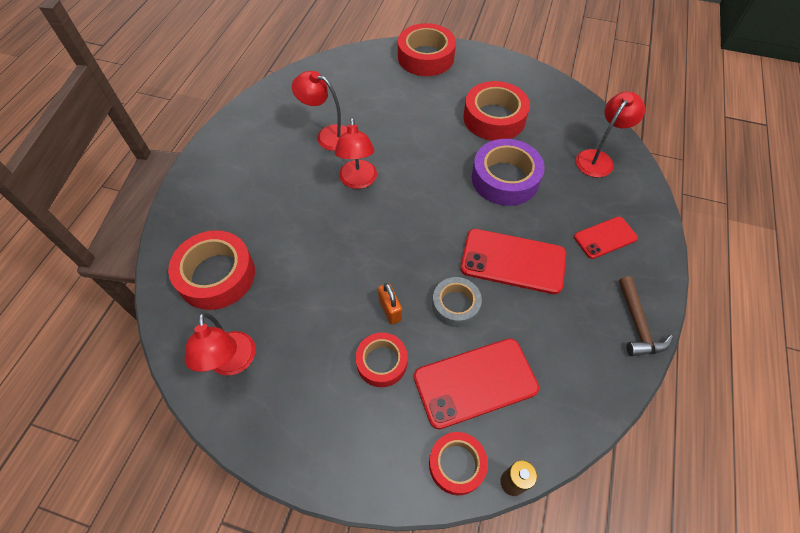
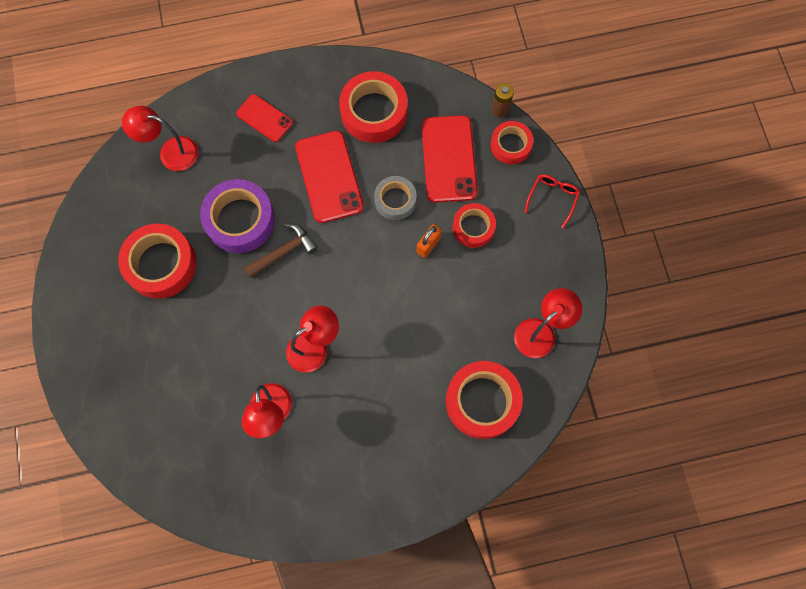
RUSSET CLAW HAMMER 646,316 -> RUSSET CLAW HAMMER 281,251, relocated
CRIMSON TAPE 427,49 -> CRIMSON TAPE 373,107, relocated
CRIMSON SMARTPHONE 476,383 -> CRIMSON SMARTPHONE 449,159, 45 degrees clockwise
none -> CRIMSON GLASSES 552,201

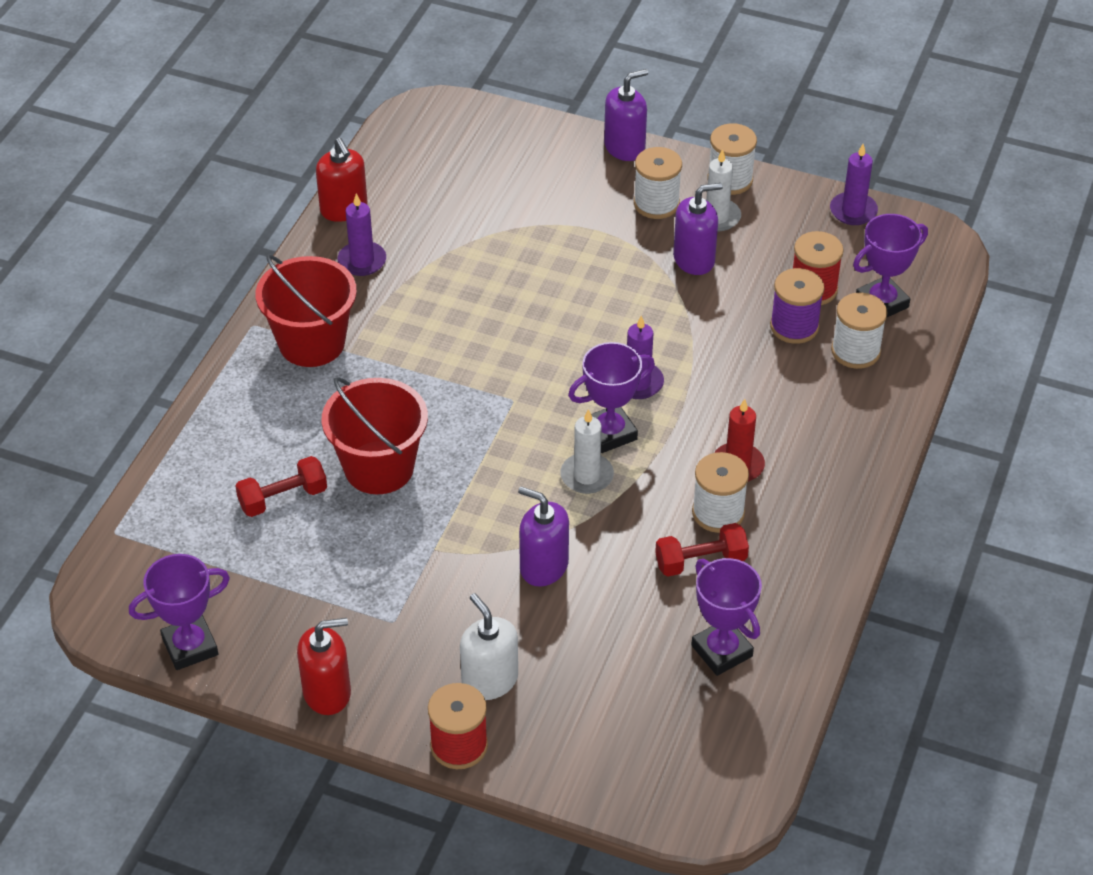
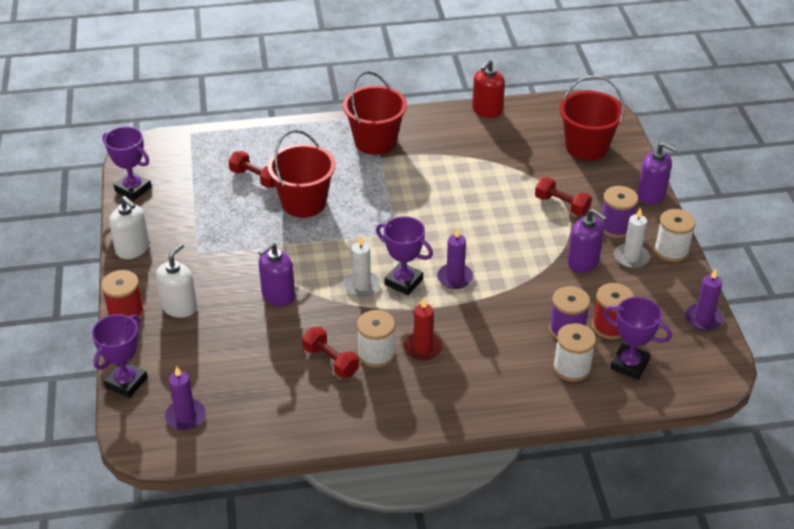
VIOLET TROPHY 726,617 -> VIOLET TROPHY 120,356, relocated
CRIMSON SOAP DISPENSER 324,666 -> PURE WHITE SOAP DISPENSER 129,227
VIOLET CANDLE 361,234 -> VIOLET CANDLE 185,398, relocated
VIOLET SOAP DISPENSER 543,536 -> VIOLET SOAP DISPENSER 276,274, 135 degrees counterclockwise
none -> CRIMSON HAND WEIGHT 563,196
none -> CRIMSON PAIL 591,118
PURE WHITE REEL OF THREAD 658,183 -> VIOLET REEL OF THREAD 619,212

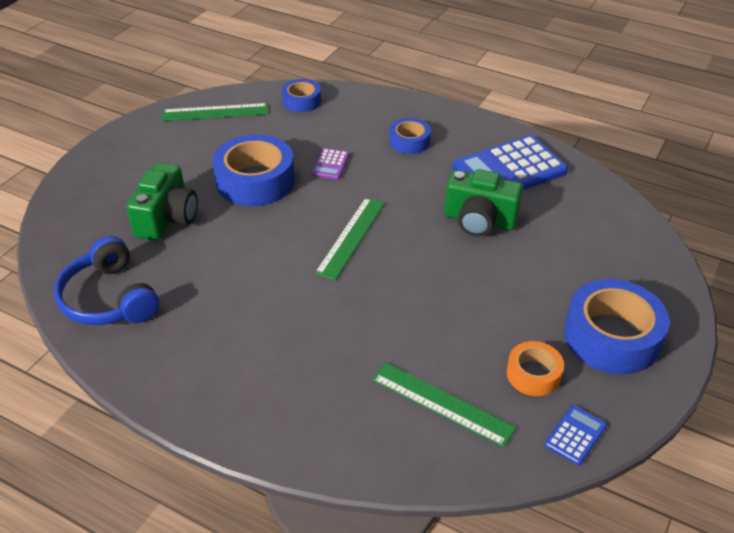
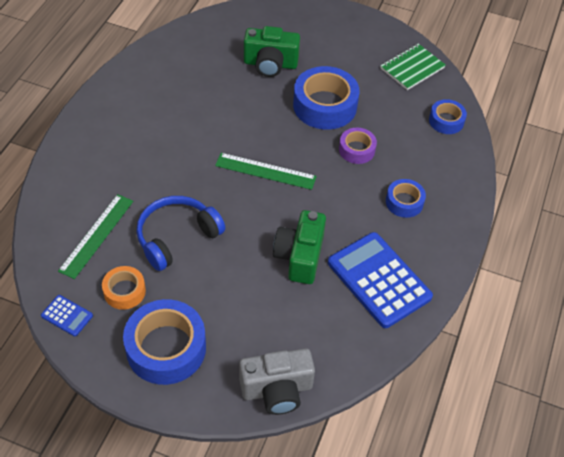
COBALT OVER-EAR HEADPHONES 106,280 -> COBALT OVER-EAR HEADPHONES 180,233, relocated
none -> GRAY COMPACT CAMERA 277,381
VIOLET CALCULATOR 330,164 -> VIOLET TAPE 358,146
GREEN STRAIGHTEDGE 215,112 -> GREEN NOTEPAD 413,67

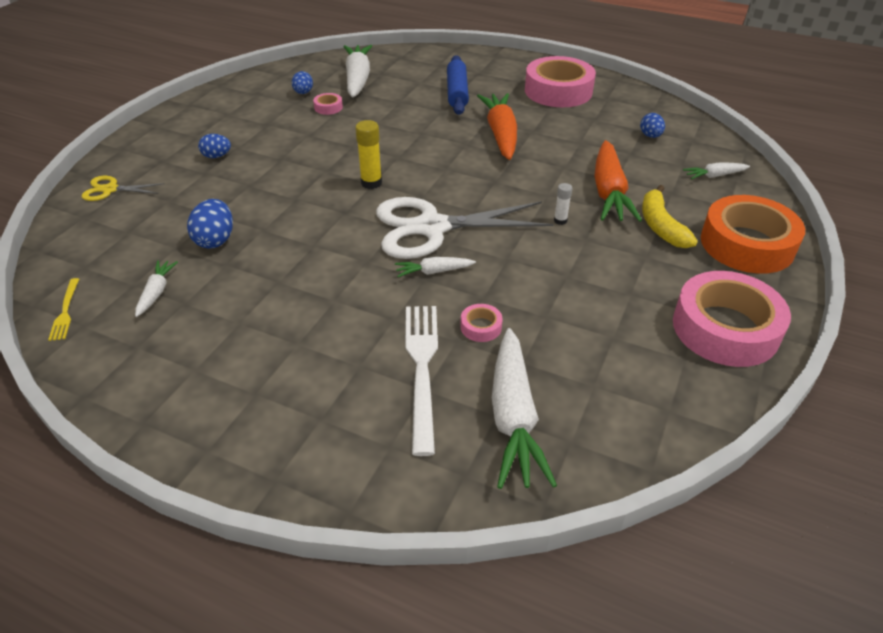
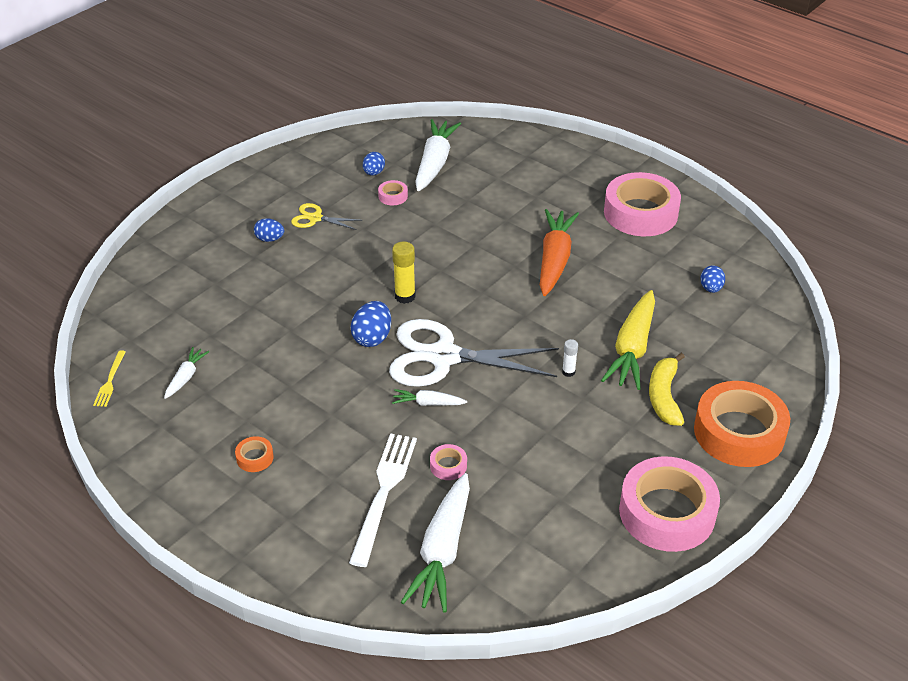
none -> ORANGE TAPE 254,454
BRIGHT YELLOW SCISSORS 123,188 -> BRIGHT YELLOW SCISSORS 327,216, relocated
COBALT TOY EGG 210,223 -> COBALT TOY EGG 371,324, relocated
ORANGE CARROT 618,181 -> BRIGHT YELLOW CARROT 628,340
COBALT PASTRY ROLLER 458,85 -> none
PURE WHITE CARROT 716,171 -> none

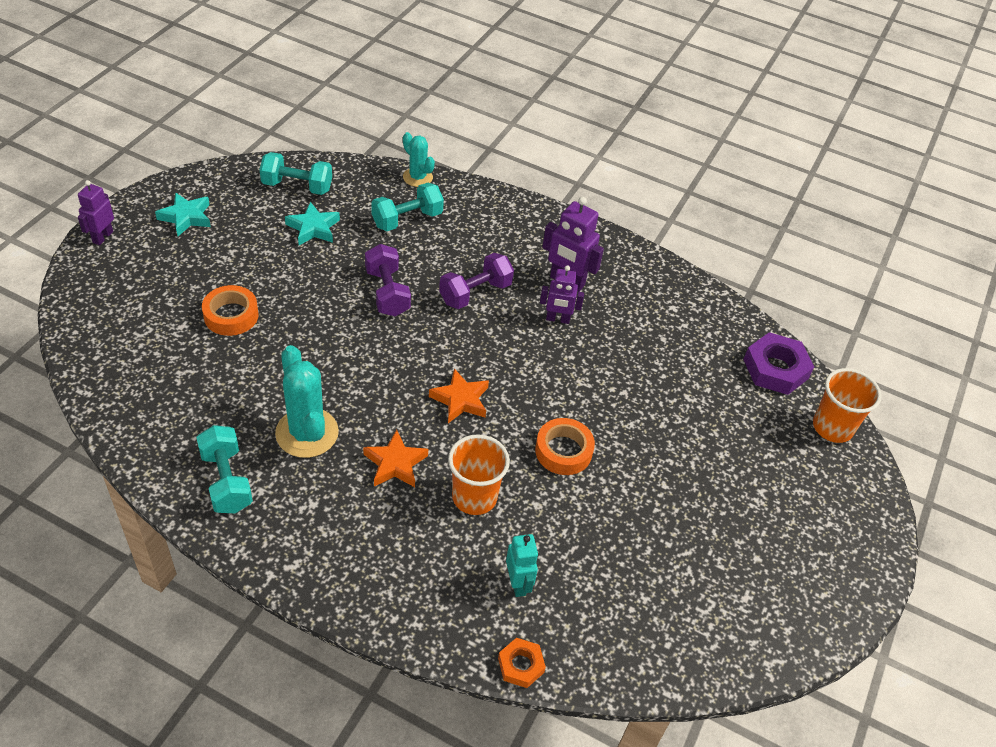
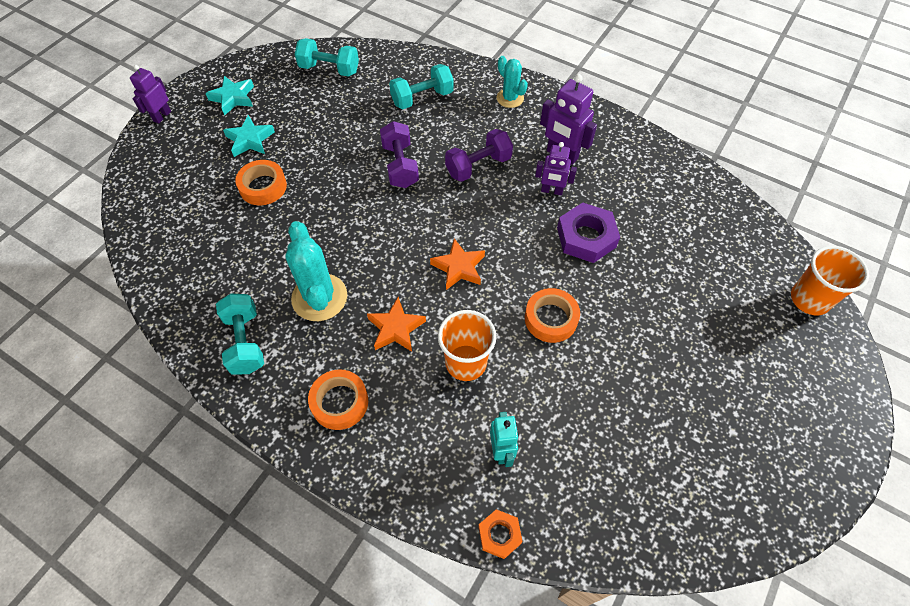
AQUA FIVE-POINTED STAR 312,223 -> AQUA FIVE-POINTED STAR 249,136, relocated
none -> ORANGE TAPE 338,399
AQUA SAGUARO CACTUS 419,159 -> AQUA SAGUARO CACTUS 512,82, relocated
VIOLET NUT 778,363 -> VIOLET NUT 588,232, relocated

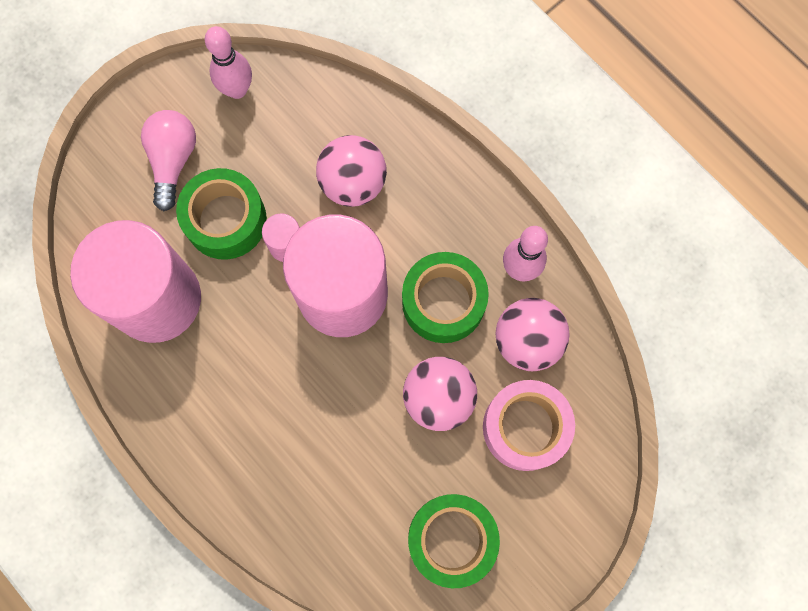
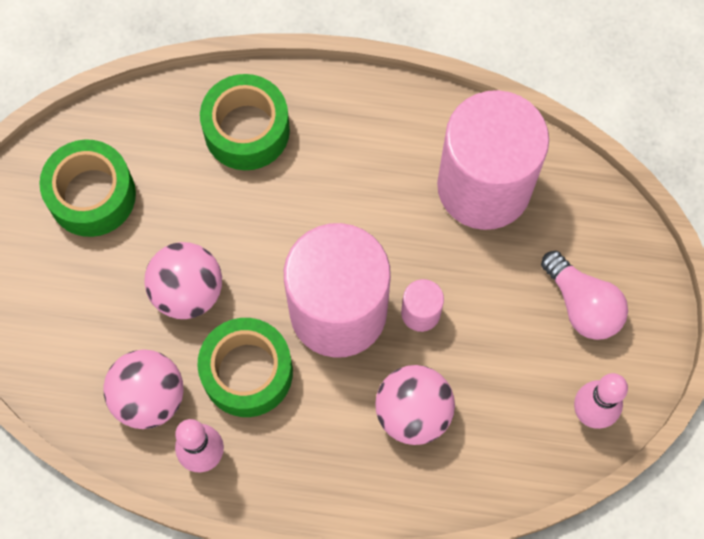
GREEN TAPE 221,214 -> GREEN TAPE 245,122, relocated
PINK TAPE 529,425 -> none

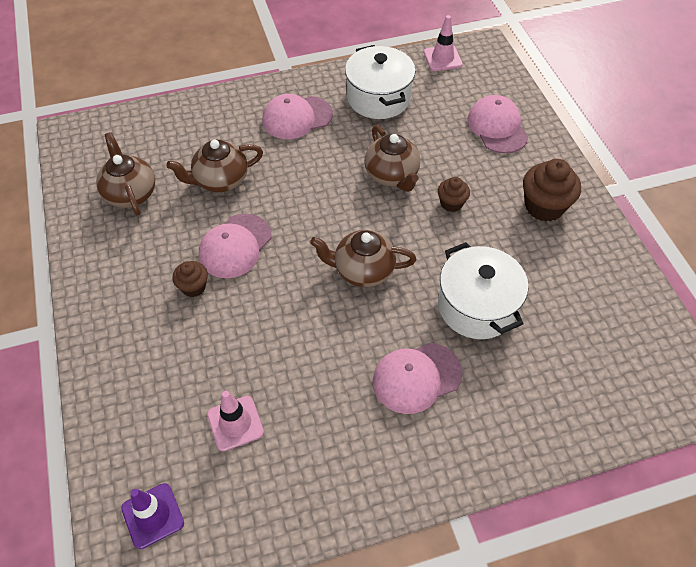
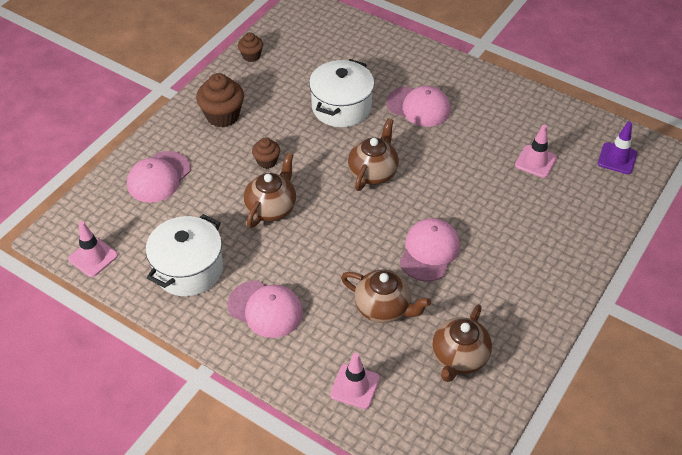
RUSSET FAIRY CAKE 190,279 -> RUSSET FAIRY CAKE 250,47, relocated
none -> PINK SAFETY CONE 355,381
RUSSET CHINA TEAPOT 363,258 -> RUSSET CHINA TEAPOT 373,154, 120 degrees counterclockwise
PINK CAP 235,246 -> PINK CAP 430,249, 60 degrees counterclockwise

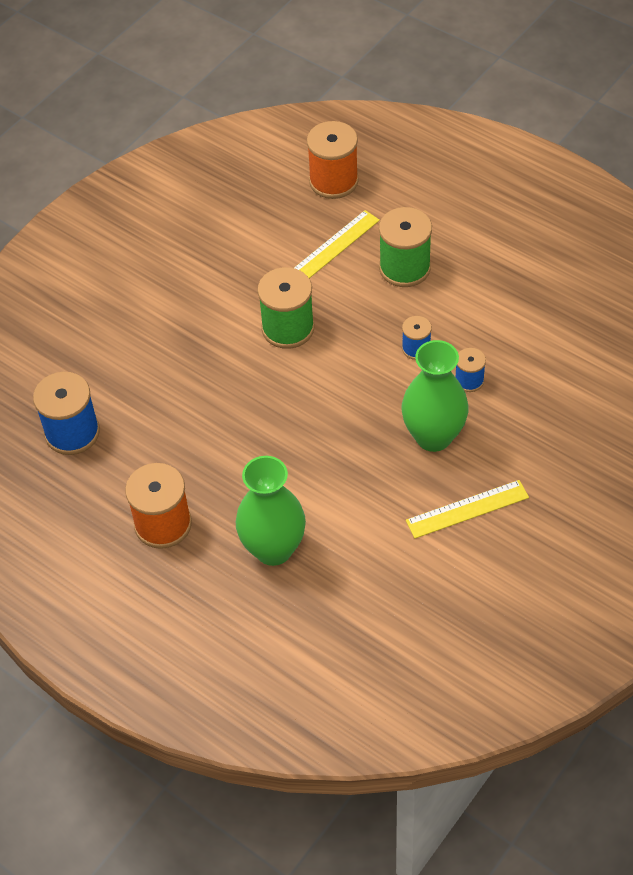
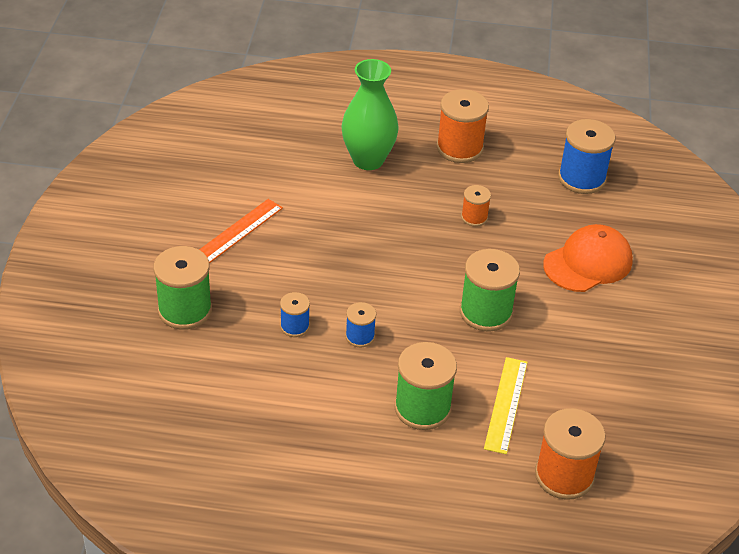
none -> GREEN REEL OF THREAD 182,288
BRIGHT YELLOW STRAIGHTEDGE 467,509 -> ORANGE STRAIGHTEDGE 241,231
none -> ORANGE REEL OF THREAD 476,206
none -> ORANGE CAP 588,258
GREEN TALL VASE 435,396 -> none

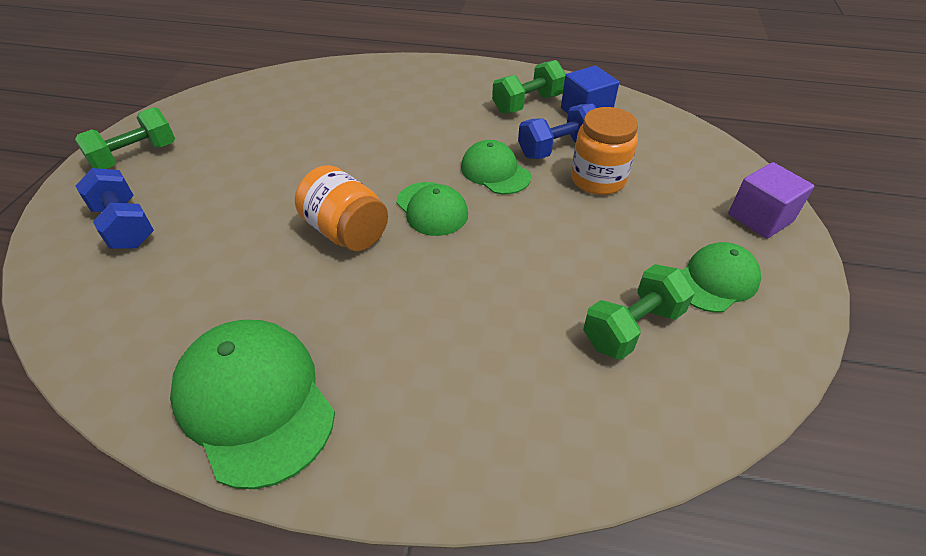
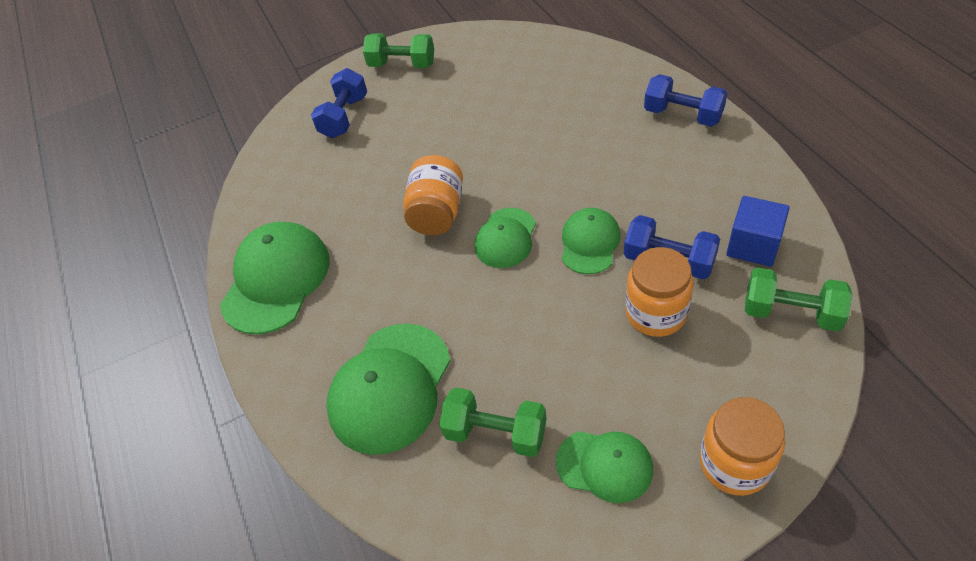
none -> GREEN CAP 388,389
none -> COBALT HAND WEIGHT 685,100
VIOLET BLOCK 771,200 -> ORANGE PRESERVE JAR 742,446
GREEN HAND WEIGHT 529,87 -> GREEN HAND WEIGHT 799,299, relocated

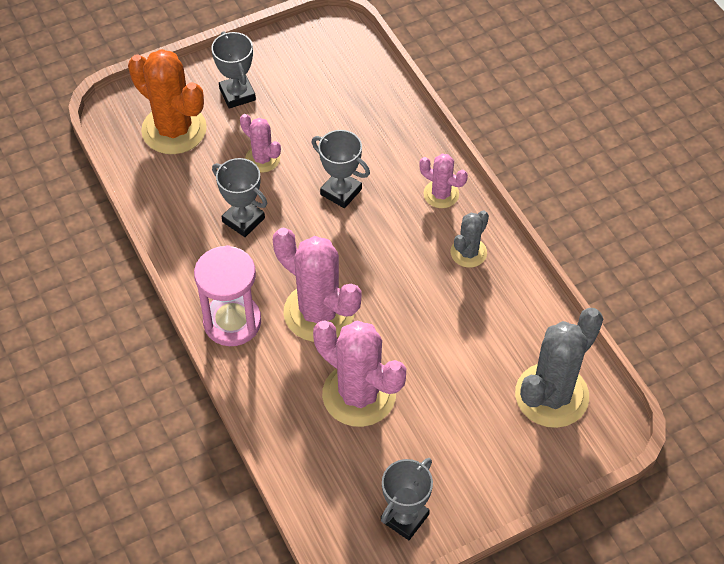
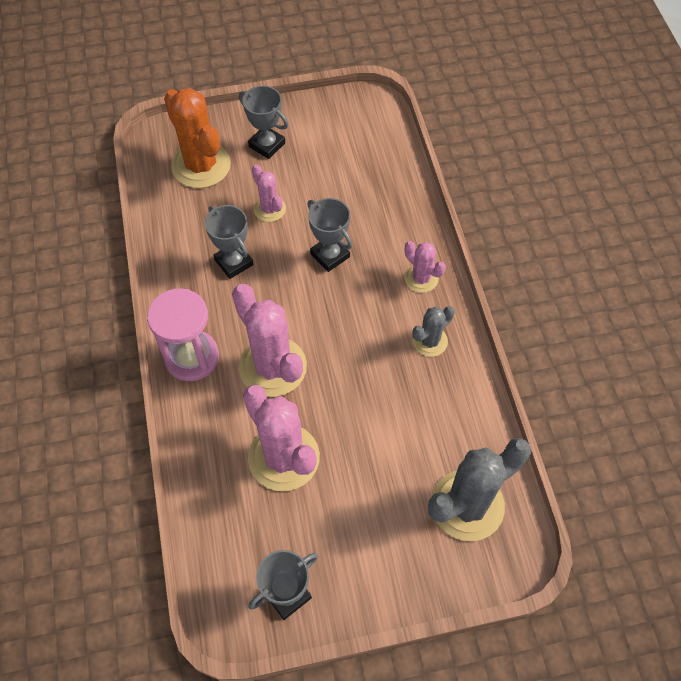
GRAY TROPHY 233,70 -> GRAY TROPHY 263,122, 45 degrees counterclockwise

